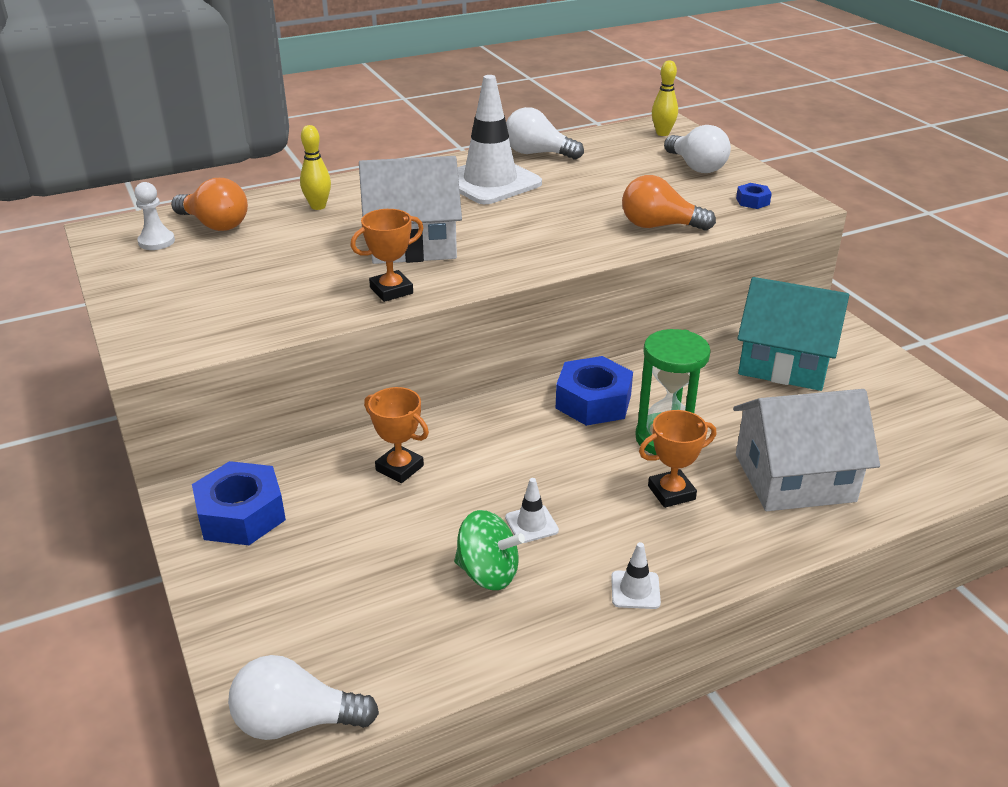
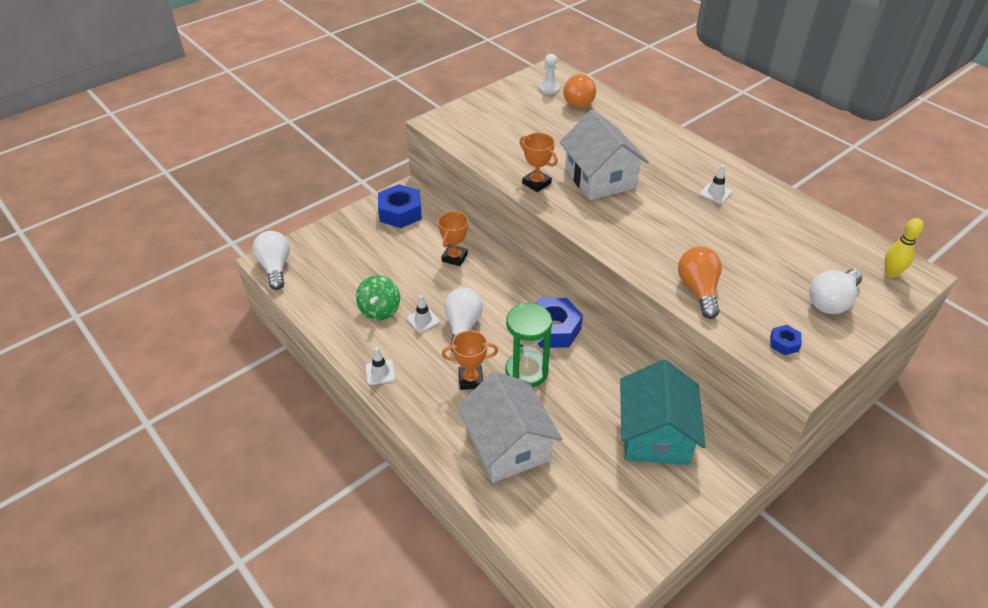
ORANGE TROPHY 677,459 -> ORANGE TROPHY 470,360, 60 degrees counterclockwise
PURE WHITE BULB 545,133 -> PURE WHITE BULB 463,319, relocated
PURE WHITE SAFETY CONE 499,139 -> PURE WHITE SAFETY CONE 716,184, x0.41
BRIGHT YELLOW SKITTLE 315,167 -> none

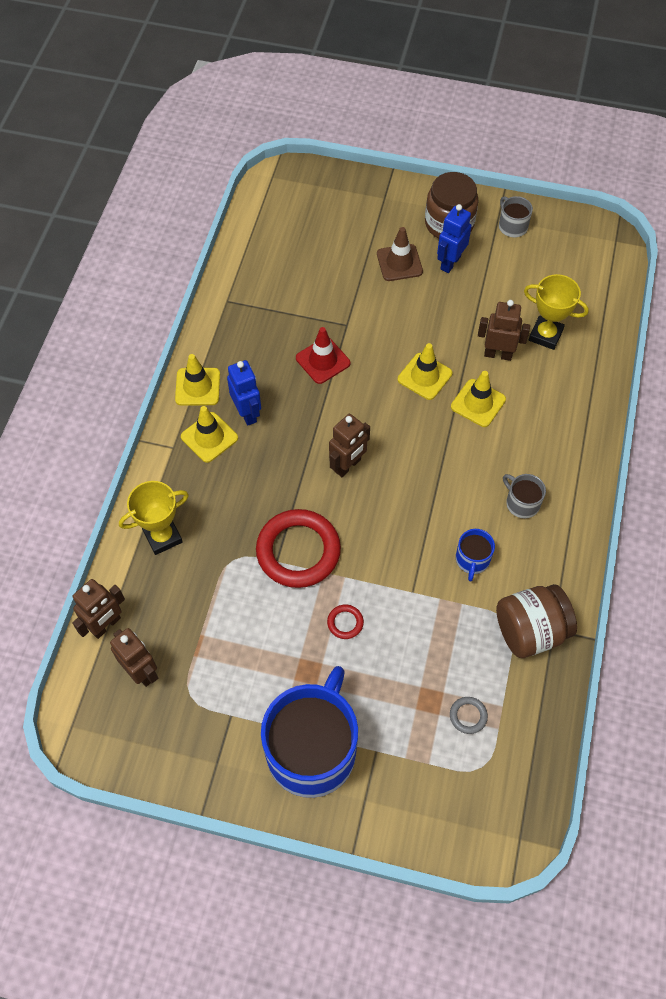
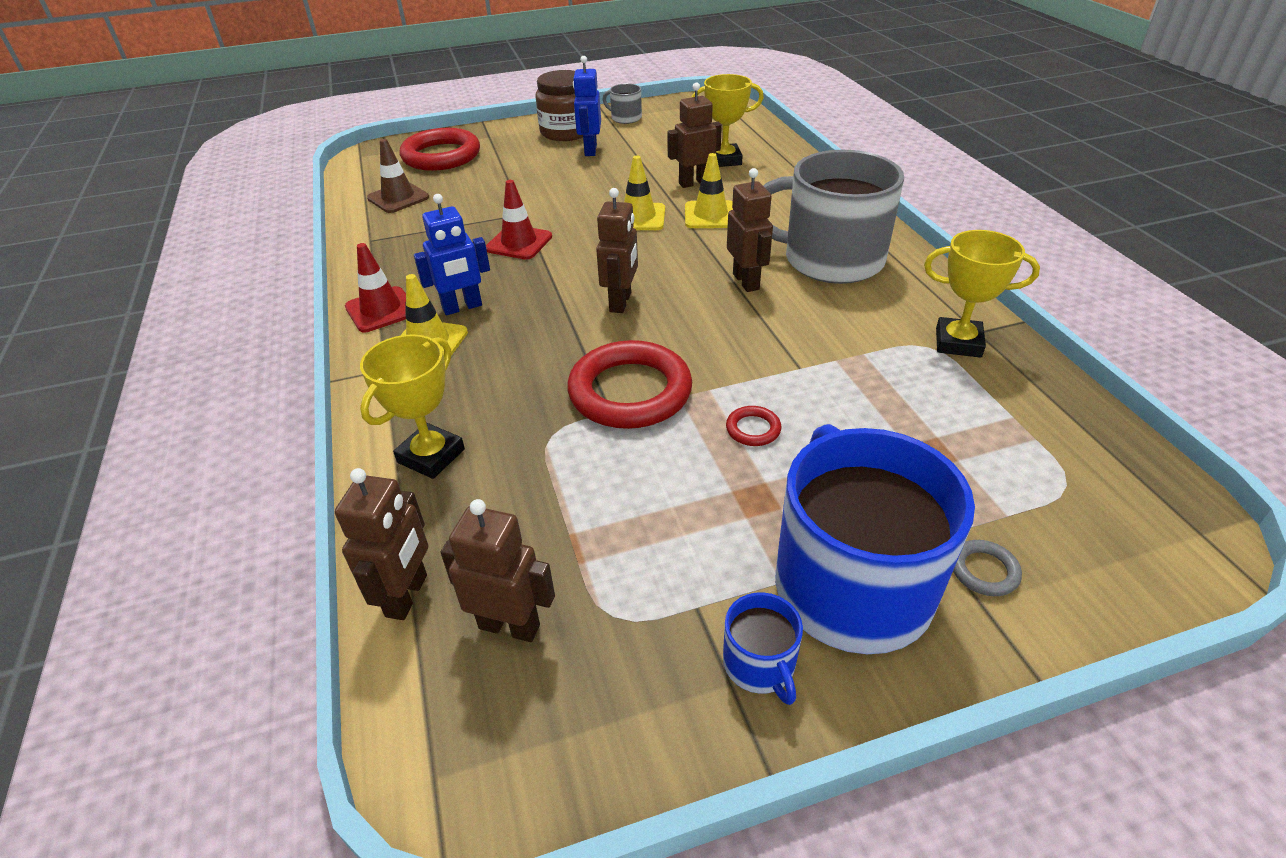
BRIGHT YELLOW SAFETY CONE 197,380 -> CRIMSON SAFETY CONE 375,287
RUSSET SAFETY CONE 400,254 -> RUSSET SAFETY CONE 398,176, relocated
none -> CRIMSON RING 440,149
COBALT ROBOT 244,393 -> COBALT ROBOT 452,254, 120 degrees clockwise
COBALT COFFEE MUG 475,555 -> COBALT COFFEE MUG 763,648, relocated
none -> RUSSET ROBOT 750,230
GRAY COFFEE MUG 524,496 -> GRAY COFFEE MUG 833,217, x2.35
RUSSET PRESERVE JAR 536,621 -> BRIGHT YELLOW TROPHY 982,294
GRAY RING 469,715 -> GRAY RING 987,568, relocated

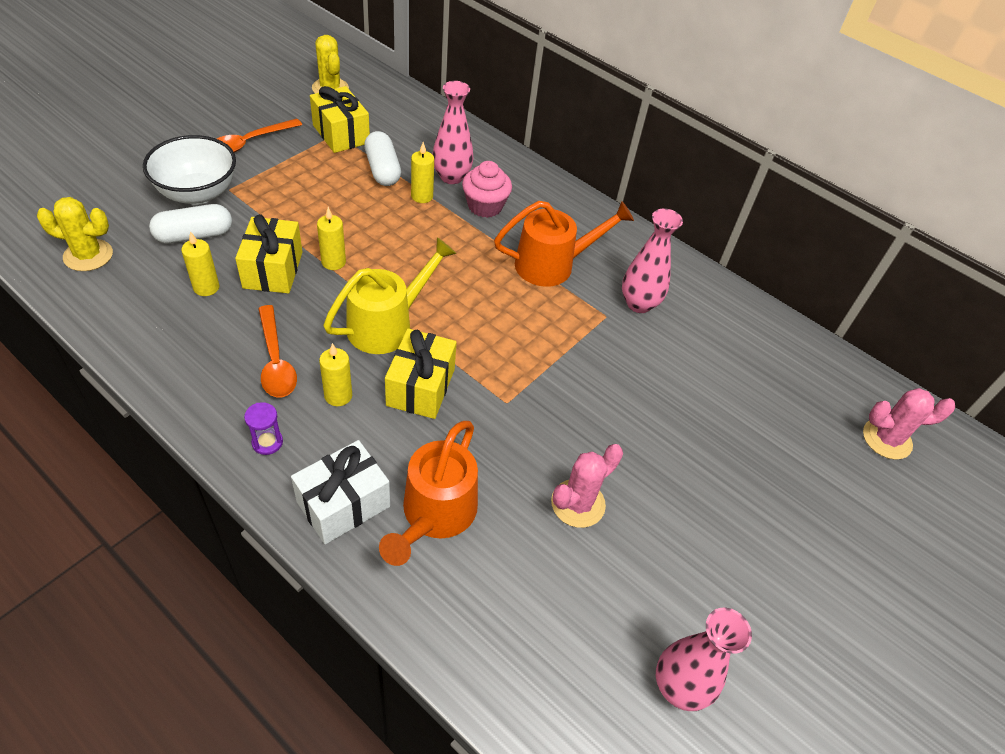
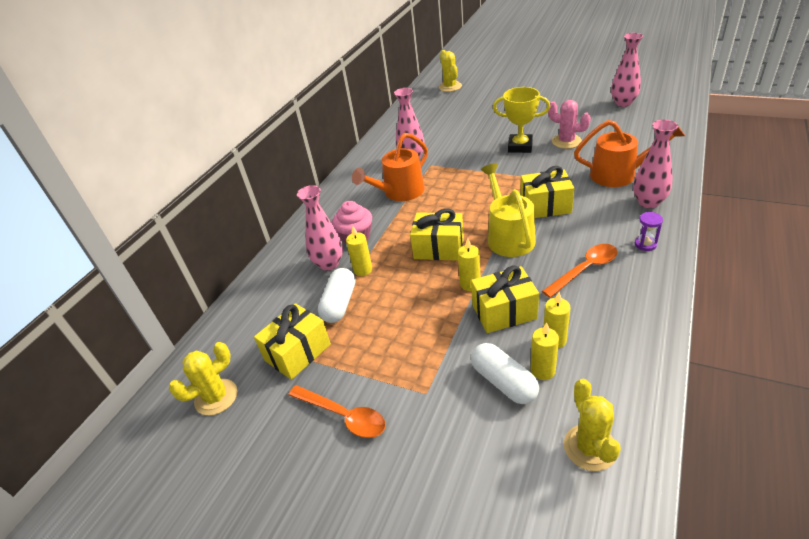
PURE WHITE PILL 382,158 -> PURE WHITE PILL 336,295, 45 degrees counterclockwise
ORANGE WATERING POT 564,244 -> ORANGE WATERING POT 390,167, 105 degrees counterclockwise
none -> BRIGHT YELLOW WRAPPED GIFT 437,235
PINK SAGUARO CACTUS 909,424 -> BRIGHT YELLOW SAGUARO CACTUS 450,71
BRIGHT YELLOW WATERING POT 390,295 -> BRIGHT YELLOW WATERING POT 508,210, 45 degrees clockwise
none -> BRIGHT YELLOW TROPHY 521,120
BRIGHT YELLOW CANDLE 335,374 -> BRIGHT YELLOW CANDLE 545,351, relocated
PURE WHITE WRAPPED GIFT 340,492 -> PINK TALL VASE 655,164
PURE WHITE DEEP DISH 189,170 -> none

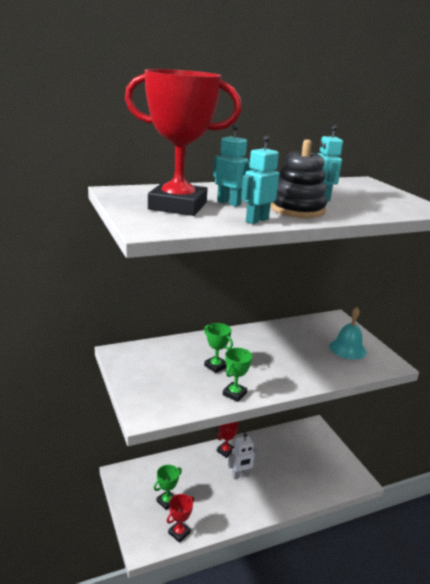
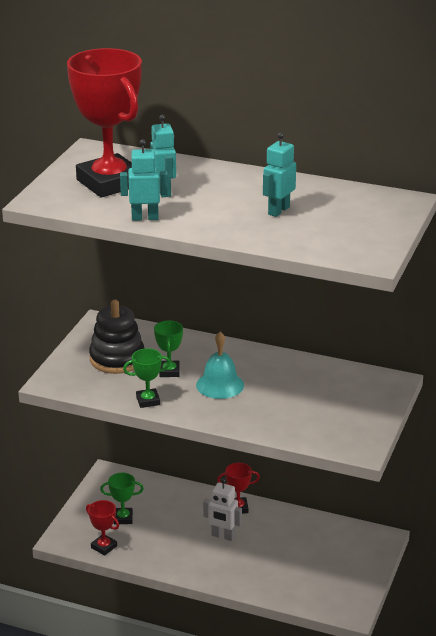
CRIMSON TROPHY 180,518 -> CRIMSON TROPHY 102,528, 45 degrees clockwise
BLACK STACKING RINGS 298,178 -> BLACK STACKING RINGS 117,337, relocated
AQUA BELL 347,333 -> AQUA BELL 220,365, relocated

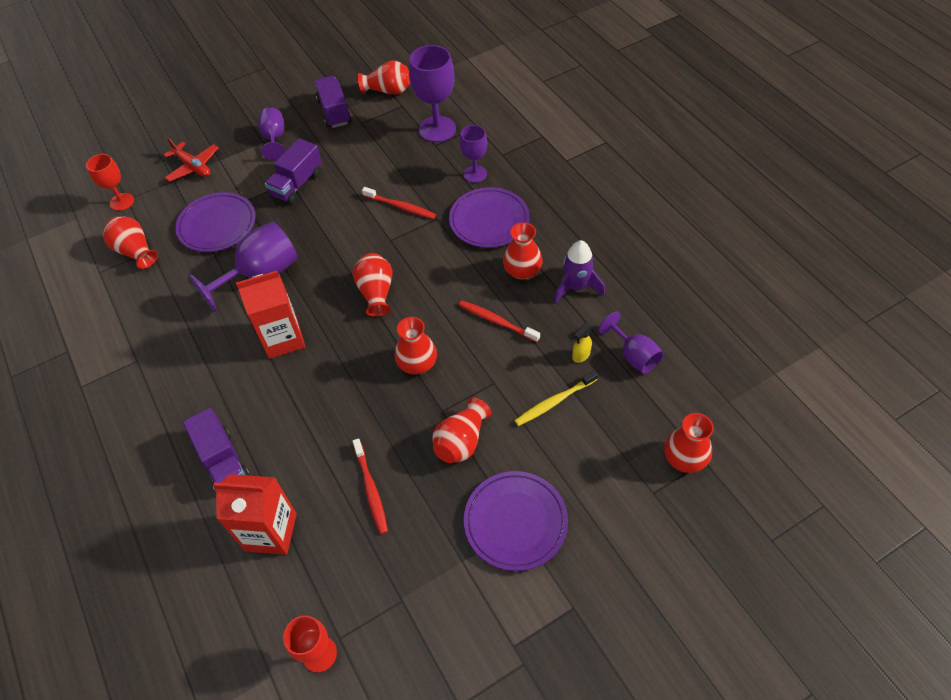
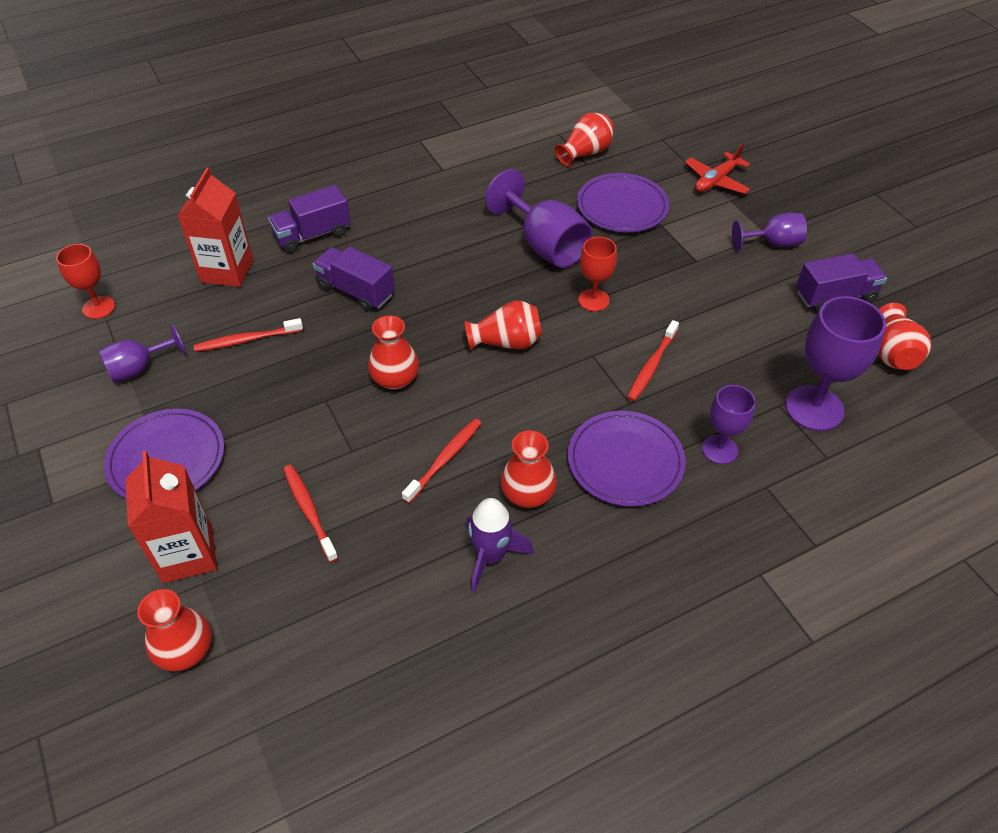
VIOLET GOBLET 630,343 -> VIOLET GOBLET 142,353, relocated
CRIMSON JUICE CARTON 270,315 -> CRIMSON JUICE CARTON 171,517, relocated
BRIGHT YELLOW TOOTHBRUSH 556,398 -> CRIMSON TOOTHBRUSH 310,513
VIOLET TRUCK 293,171 -> VIOLET TRUCK 354,279, relocated
CRIMSON GOBLET 110,182 -> CRIMSON GOBLET 597,274, relocated
CRIMSON TALL VASE 462,430 -> none
BRIGHT YELLOW SPRAY CLEANER 582,343 -> none

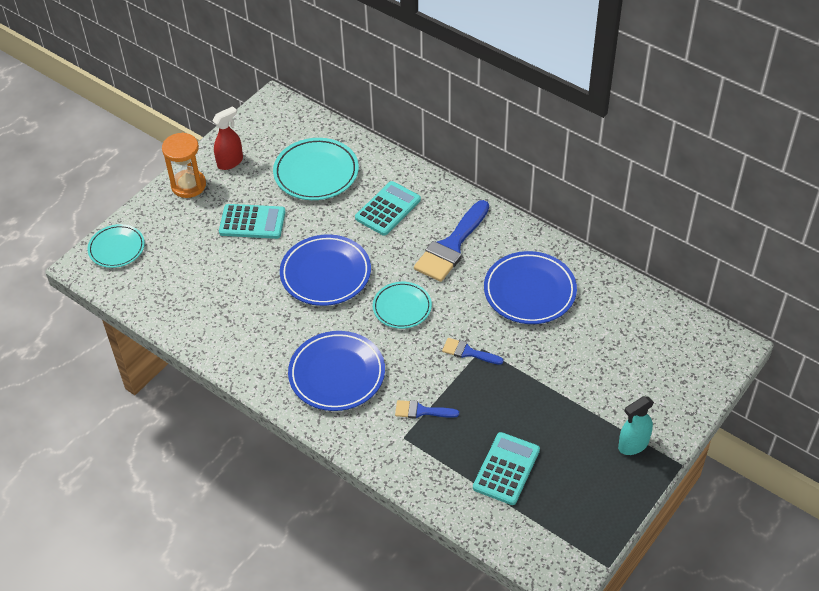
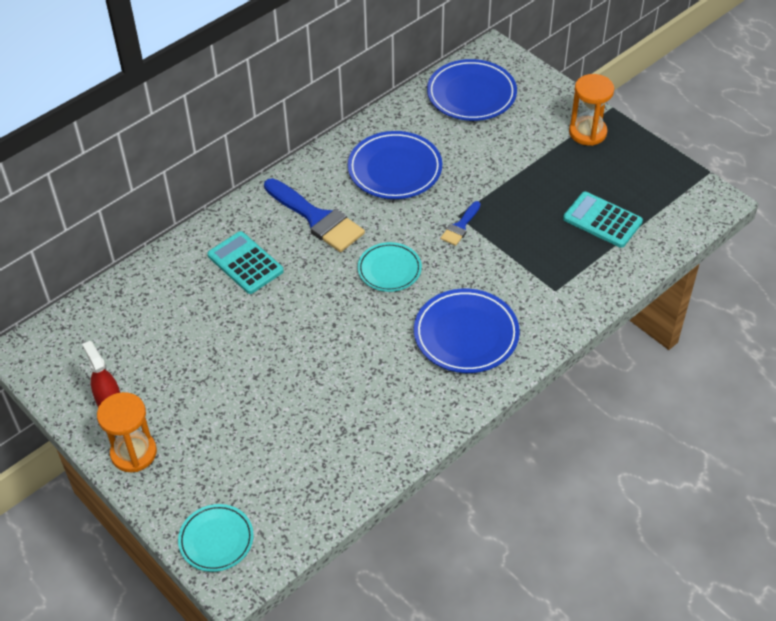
COBALT DINNER PLATE 325,270 -> COBALT DINNER PLATE 472,90, relocated
AQUA SPRAY CLEANER 636,425 -> ORANGE SANDGLASS 591,110
AQUA CALCULATOR 252,221 -> none
AQUA DINNER PLATE 316,169 -> none
COBALT BRUSH 427,409 -> none

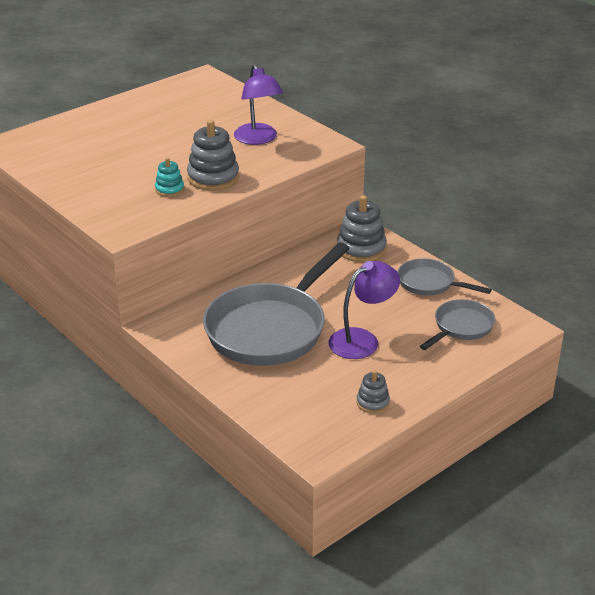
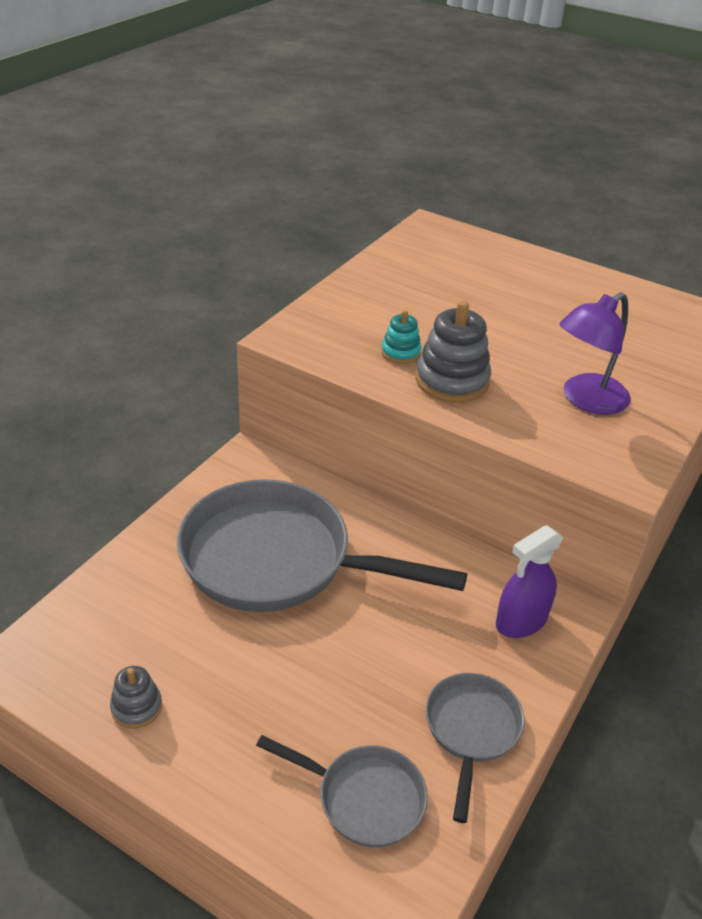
GRAY STACKING RINGS 362,228 -> VIOLET SPRAY CLEANER 529,581
VIOLET LAMP 364,310 -> none

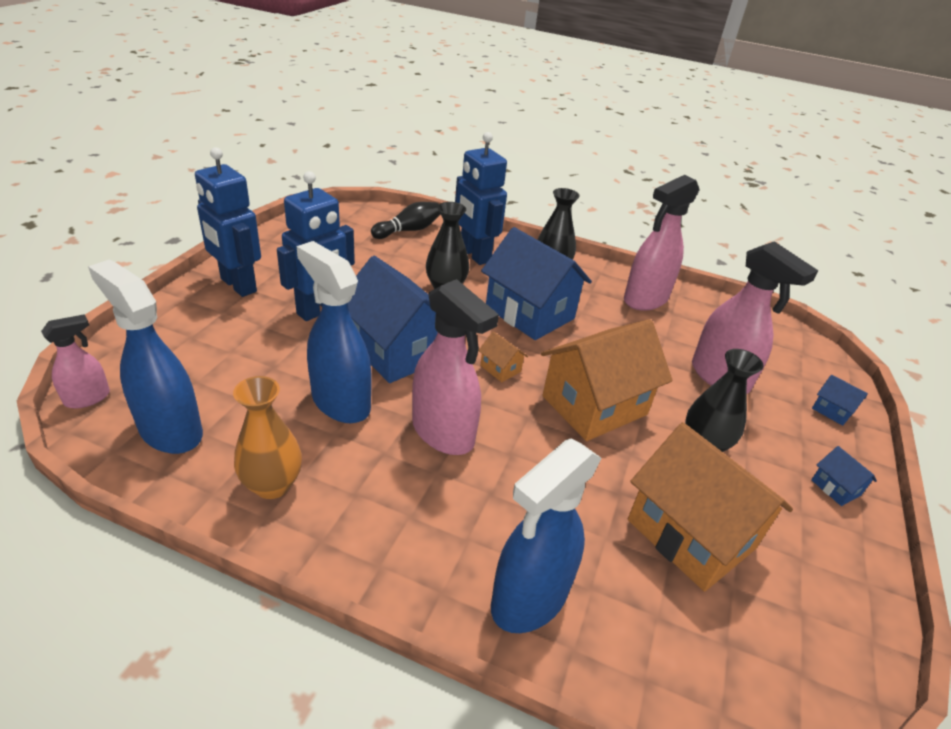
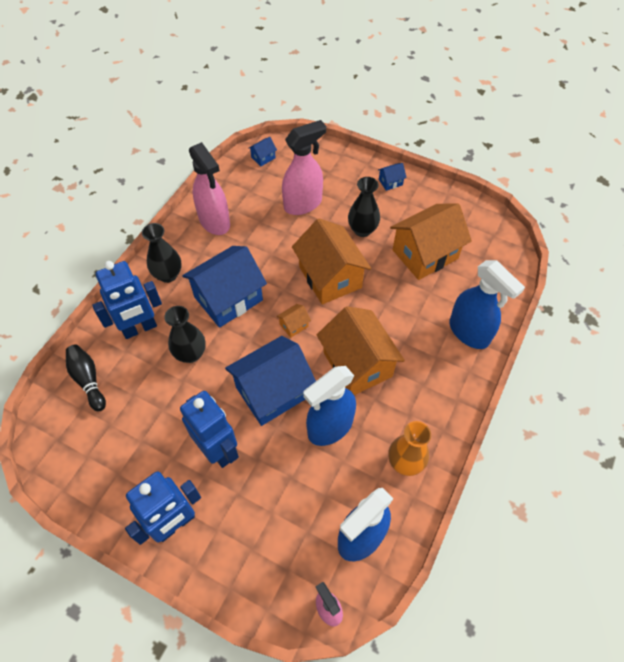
COBALT HOUSE 840,400 -> COBALT HOUSE 262,151, relocated
PINK SPRAY CLEANER 455,367 -> ORANGE HOUSE 361,350

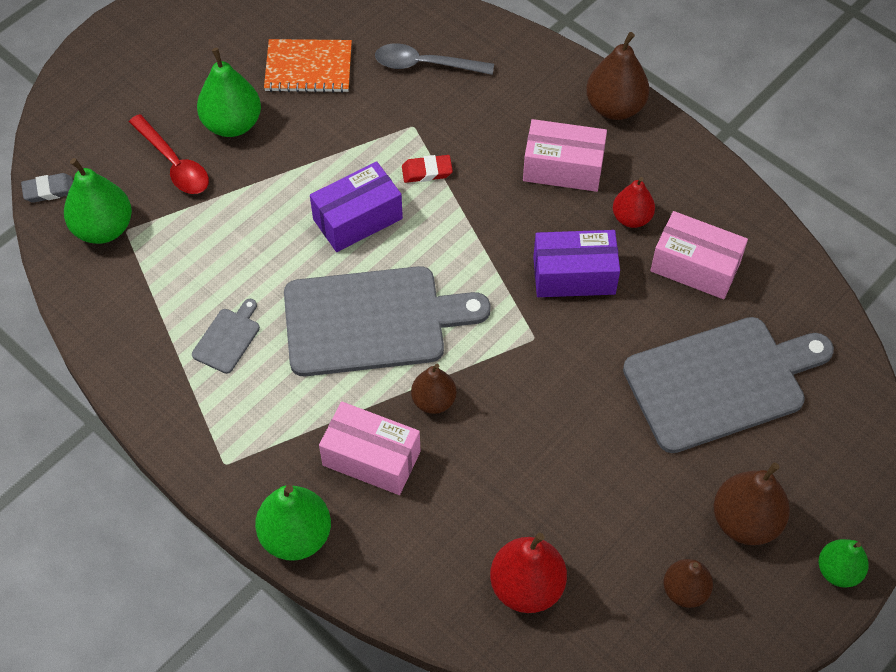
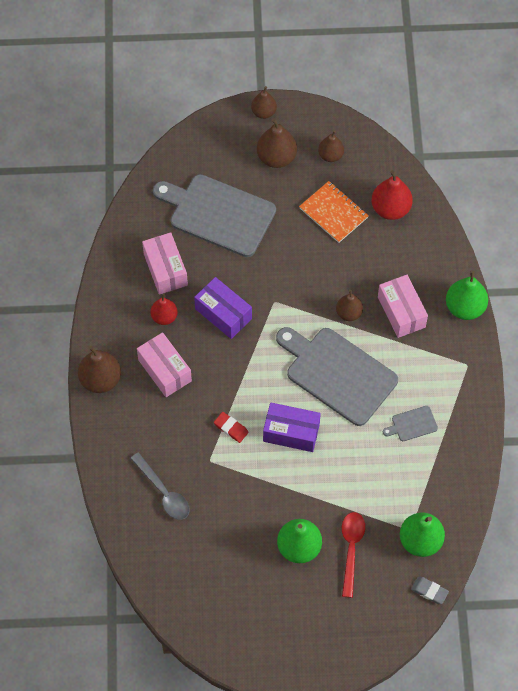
GREEN PEAR 844,563 -> RUSSET PEAR 264,102
ORANGE NOTEPAD 308,66 -> ORANGE NOTEPAD 334,212, relocated

